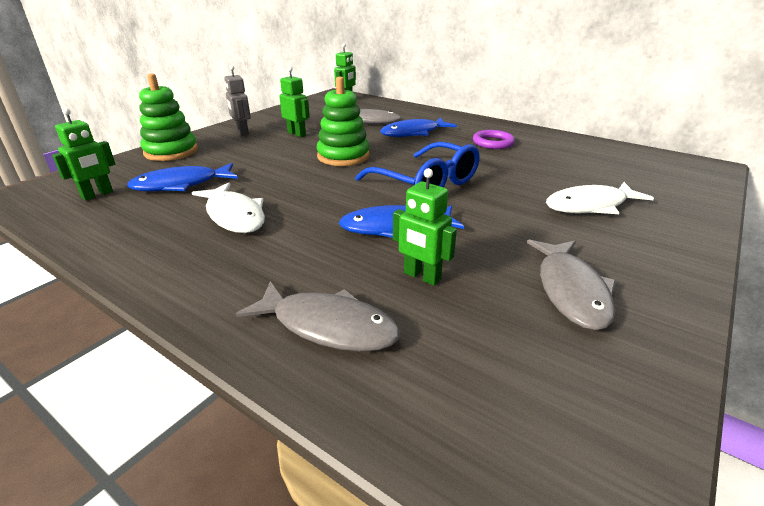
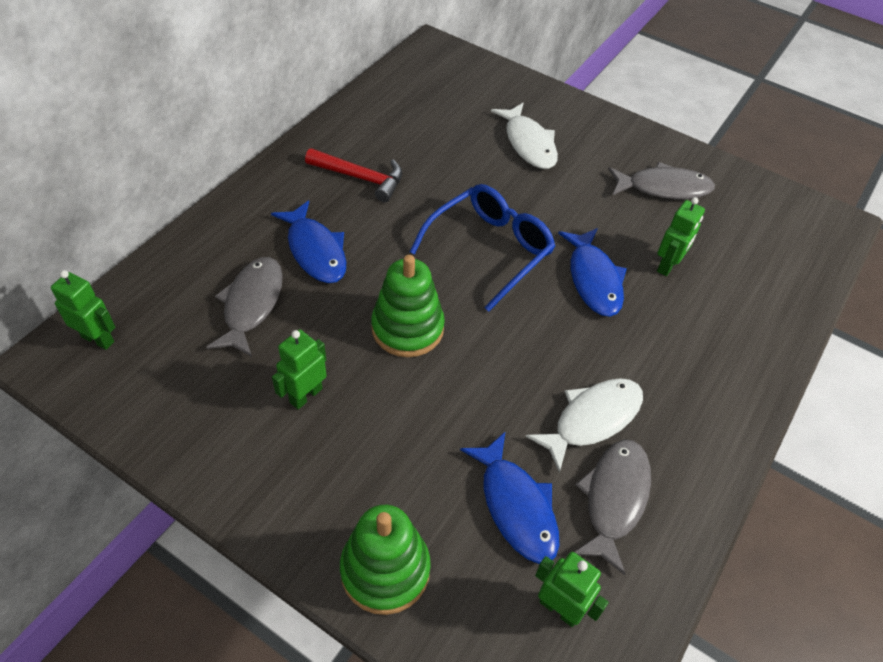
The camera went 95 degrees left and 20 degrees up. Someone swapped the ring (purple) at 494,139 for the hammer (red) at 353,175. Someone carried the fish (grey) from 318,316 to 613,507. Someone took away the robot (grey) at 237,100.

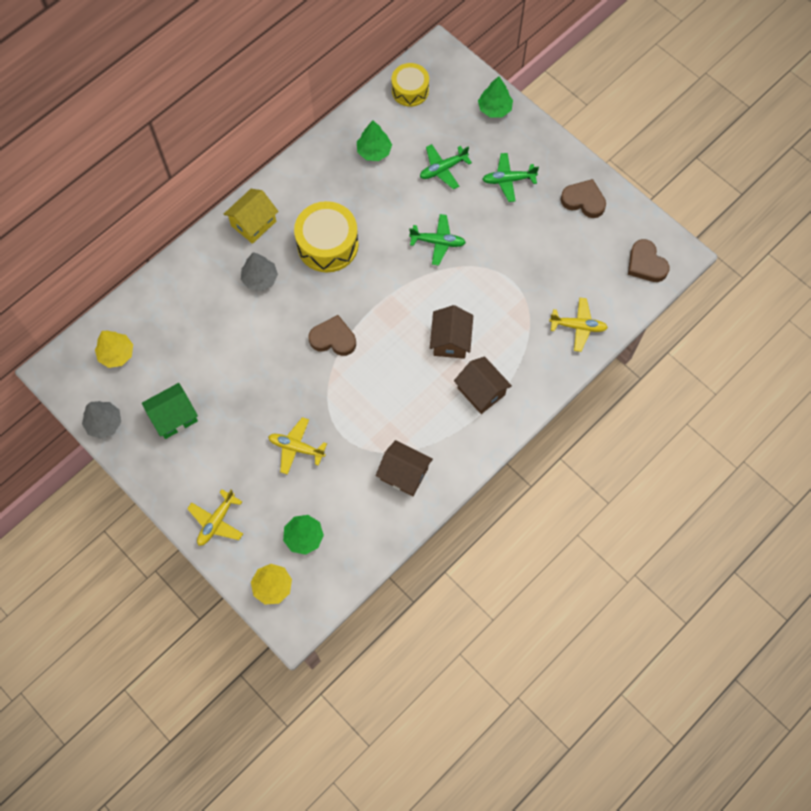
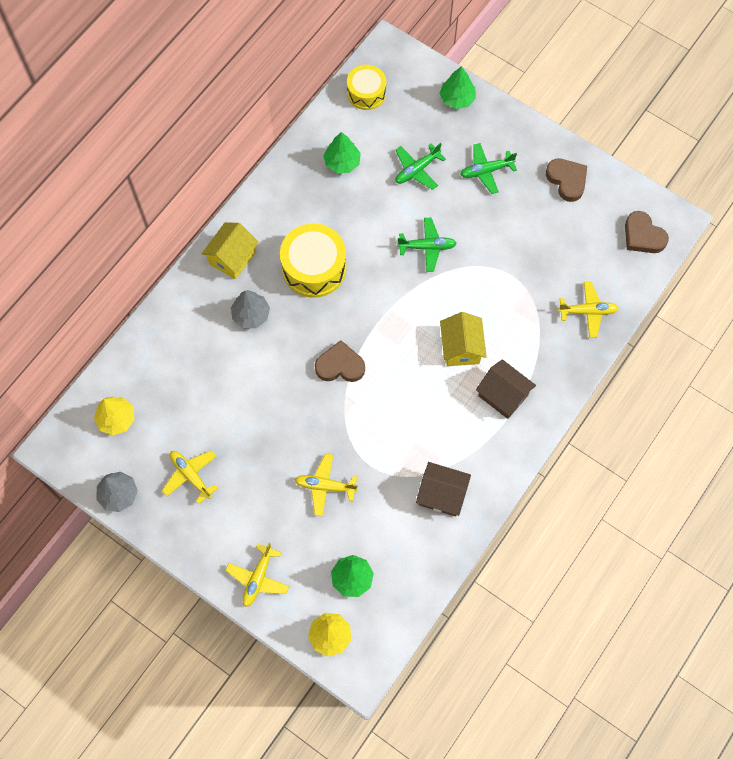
The camera went 10 degrees left and 0 degrees up. Someone swapped the house (green) at 170,411 for the plane (yellow) at 190,477. Someone repainted the house (brown) at 451,332, which became the house (yellow) at 463,339. Someone rotated the heart (brown) at 583,198 by 45 degrees clockwise.

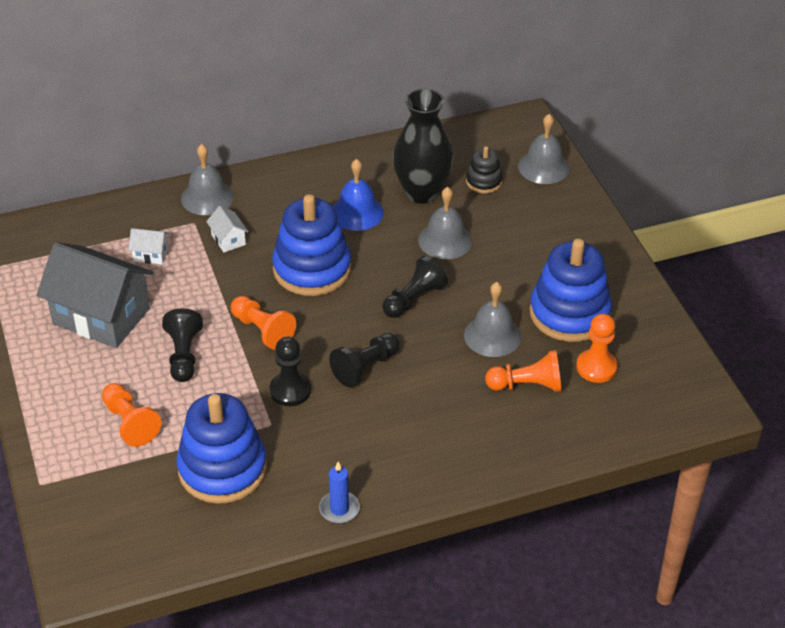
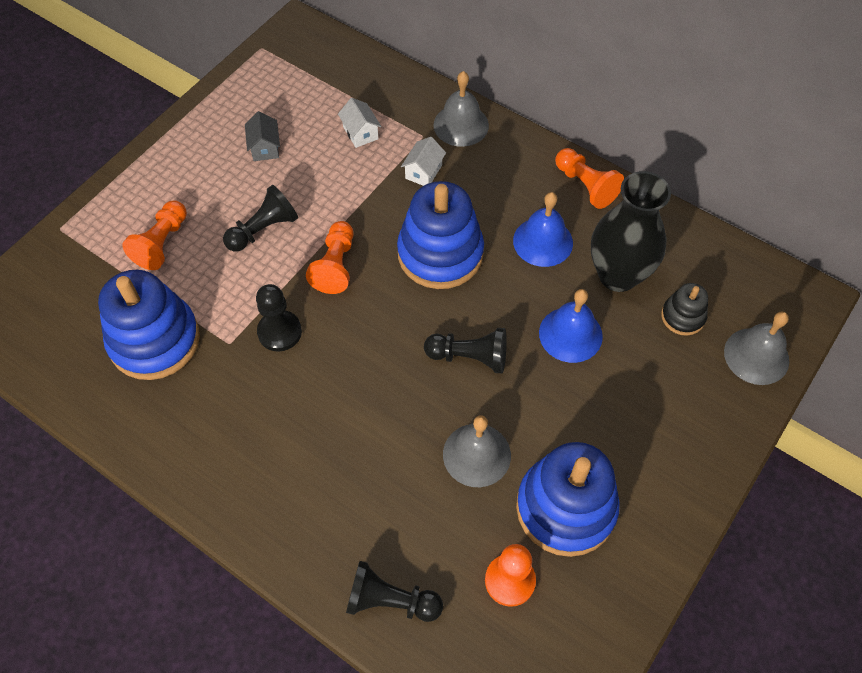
The camera went 55 degrees right and 15 degrees up. Someone scaled the house (grey) at 95,295 by 0.41. Someone carried the pawn (black) from 364,360 to 394,591. Someone repainted the bell (grey) at 445,223, which became the bell (blue) at 571,326. Someone carried the pawn (orange) from 523,371 to 589,178. Someone took away the candle (blue) at 339,492.

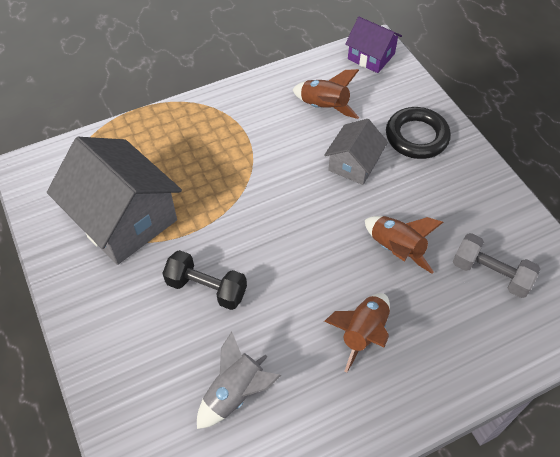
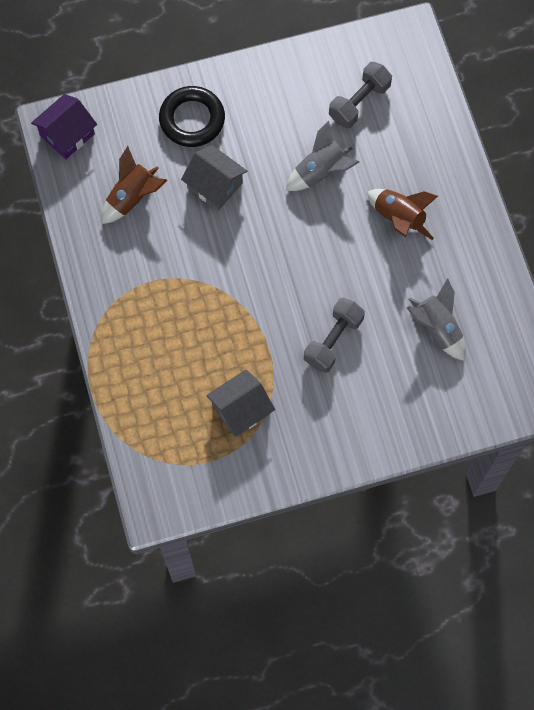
The camera went 80 degrees left and 15 degrees up. Someone scaled the house (grey) at 114,201 by 0.54. Someone repainted the rocket (brown) at 404,245, which became the rocket (grey) at 322,155. Someone repainted the dumbbell (black) at 204,280, which became the dumbbell (grey) at 334,335.

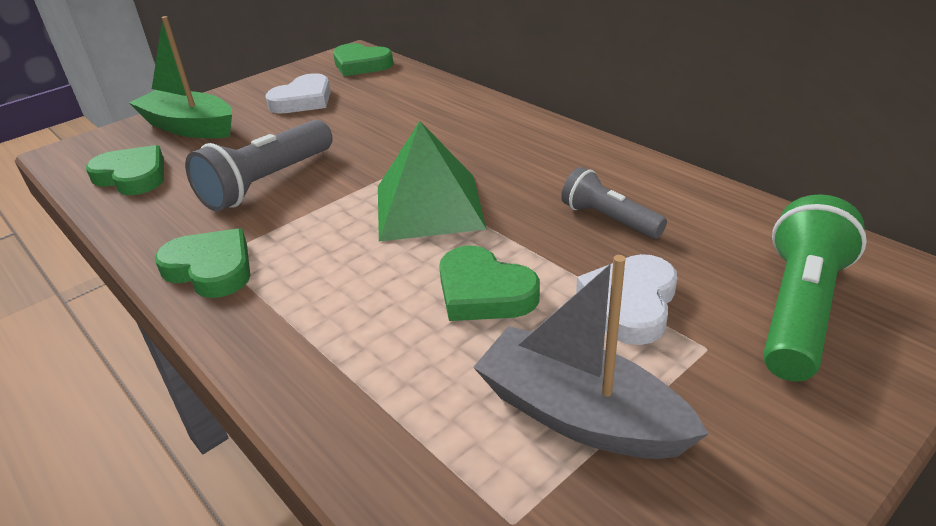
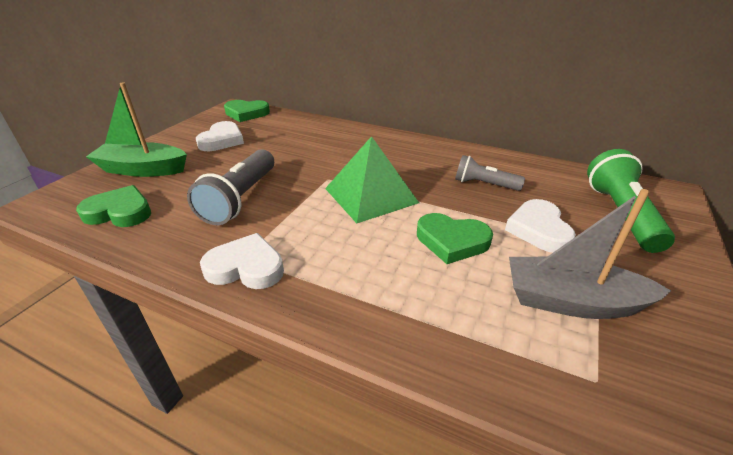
The camera went 25 degrees left and 0 degrees up. Someone repainted the heart (green) at 202,263, which became the heart (white) at 242,261.

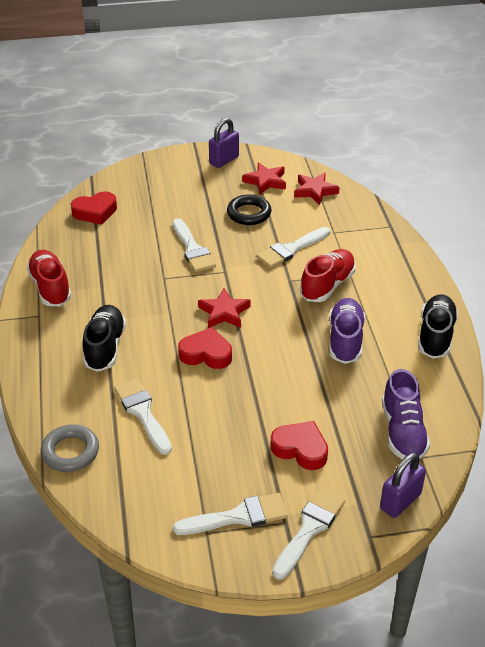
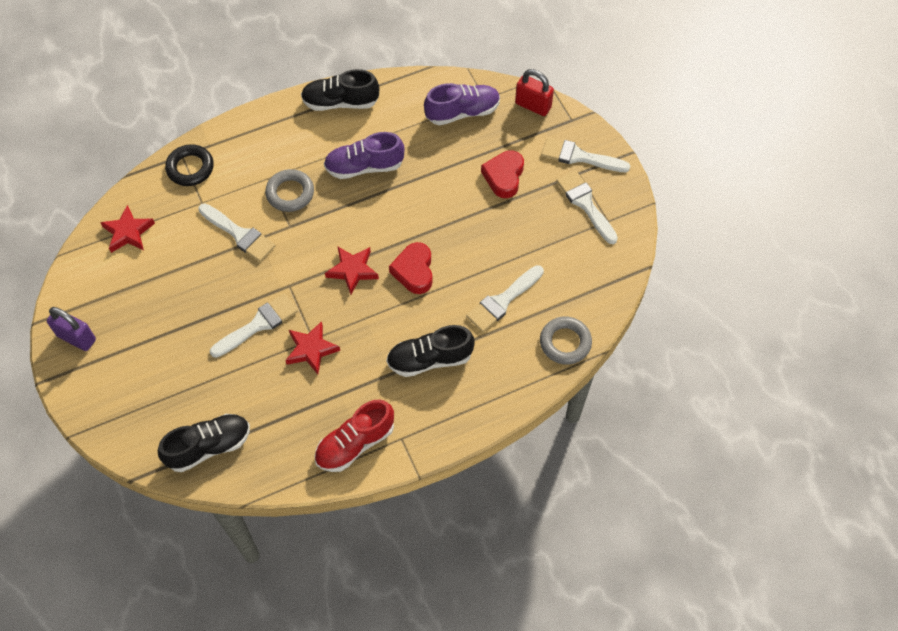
The camera went 105 degrees left and 20 degrees up. Someone swapped the heart (red) at 94,208 for the shoe (black) at 204,443. Someone carried the ring (black) from 249,210 to 189,165. Someone swapped the shoe (red) at 328,275 for the ring (grey) at 289,190. Someone carried the star (red) from 264,178 to 312,347. Someone repainted the padlock (purple) at 403,485, which became the padlock (red) at 534,92.

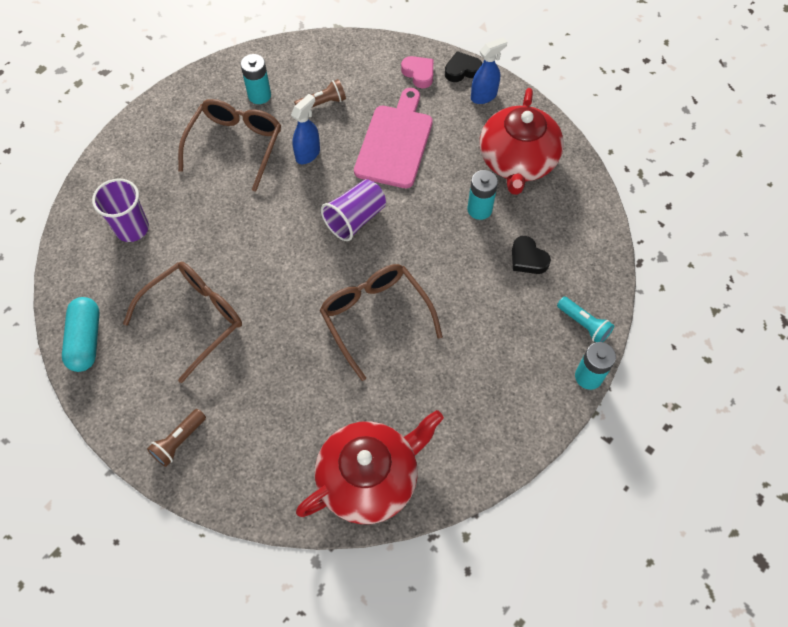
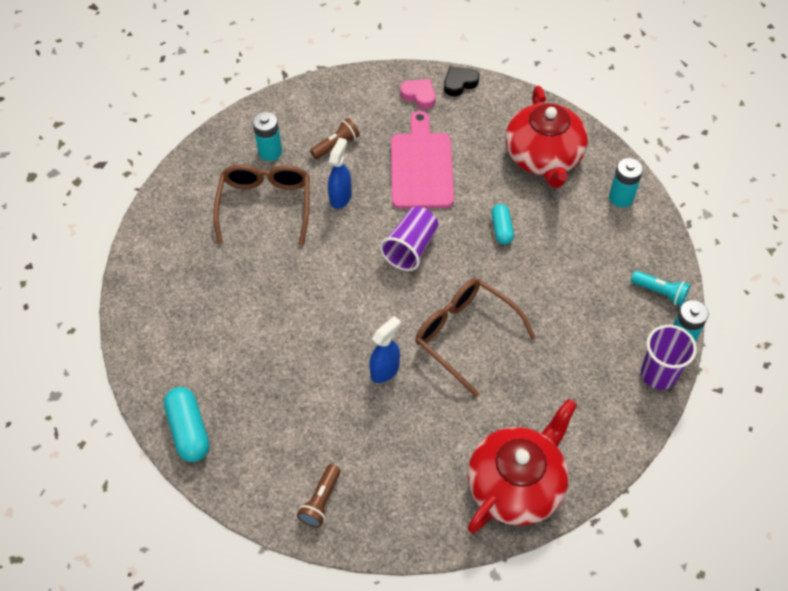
The camera went 15 degrees left and 5 degrees down. Someone carried the spray bottle (blue) from 489,70 to 384,349. Someone put down the capsule (turquoise) at 502,224. Someone carried the battery (turquoise) from 482,195 to 626,182. Someone carried the cup (purple) from 120,210 to 669,357. Someone took away the glasses (brown) at 182,322. Someone took away the heart (black) at 531,255.

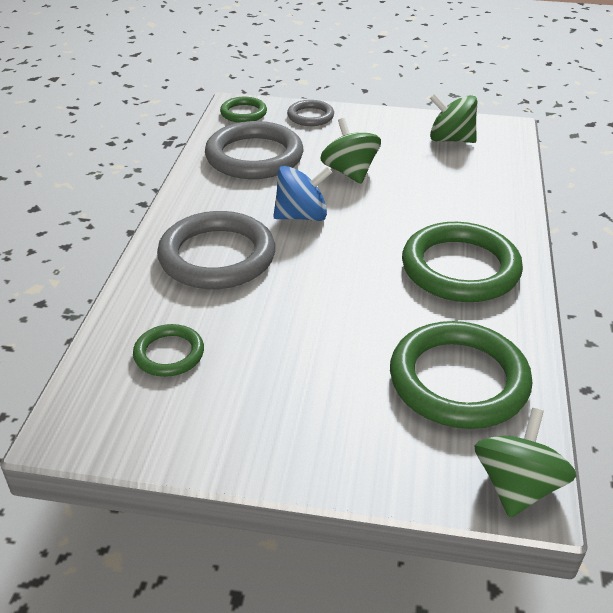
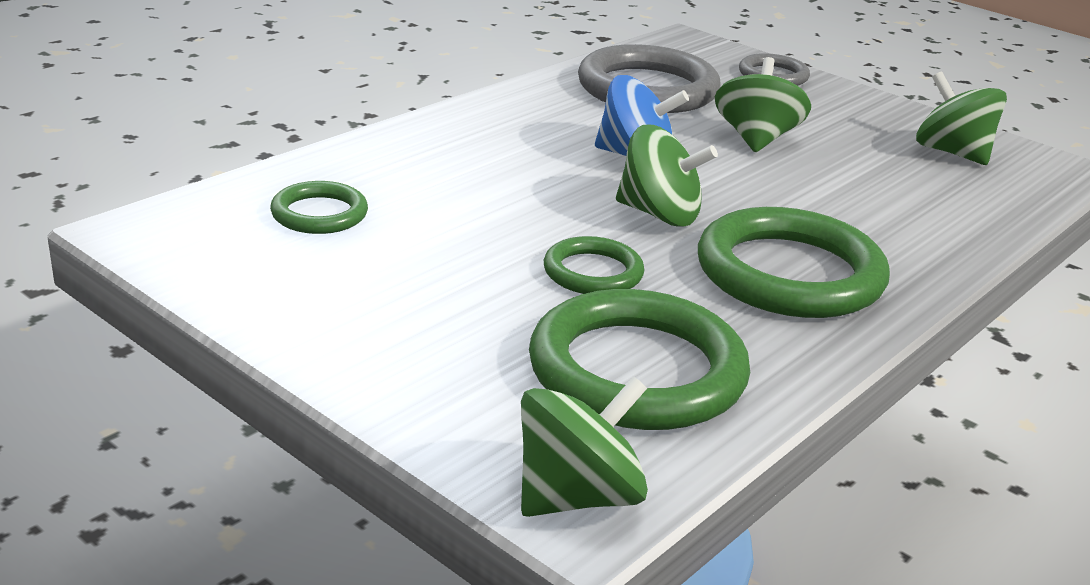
The camera went 30 degrees right and 10 degrees down. Someone carried the ring (green) from 243,110 to 594,265. Someone put down the spinning top (green) at 667,176. Someone took away the ring (grey) at 216,250.

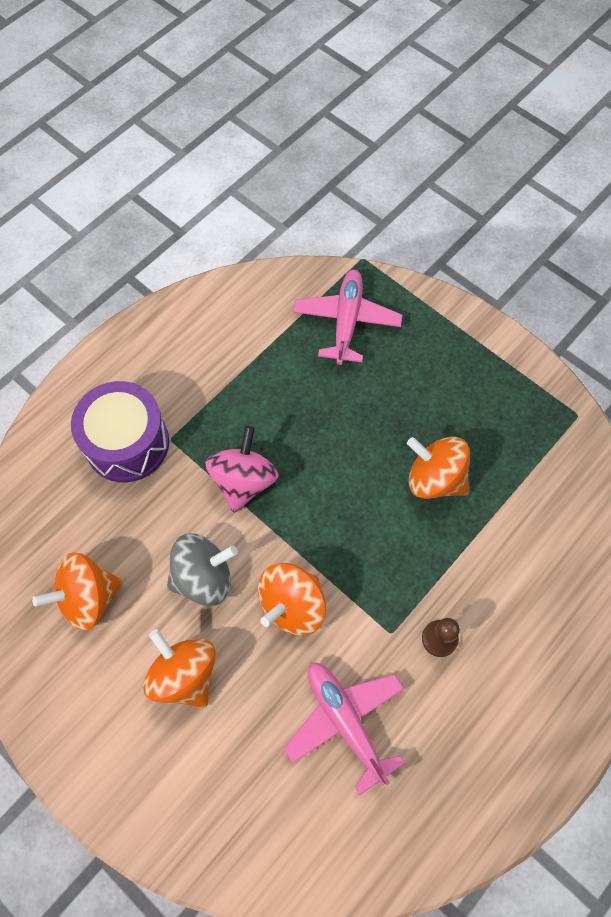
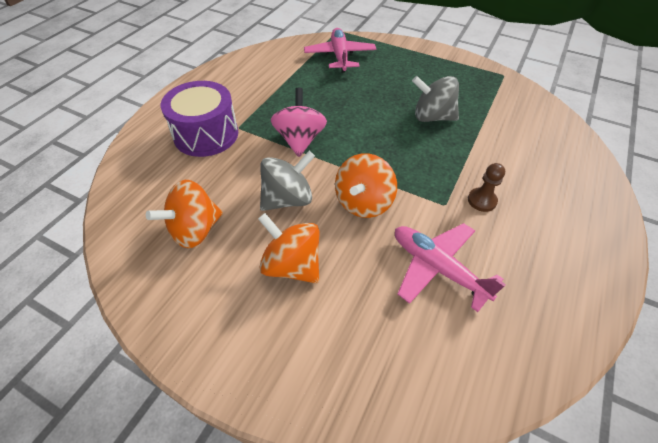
The camera went 15 degrees left and 15 degrees down. Someone repainted the spinning top (orange) at 438,468, which became the spinning top (grey) at 435,99.

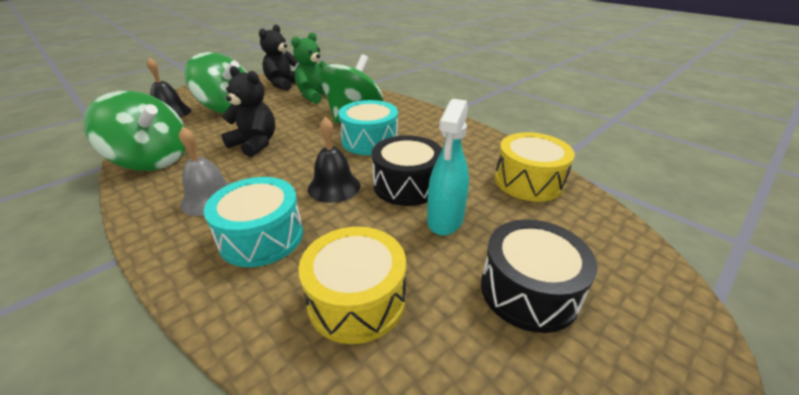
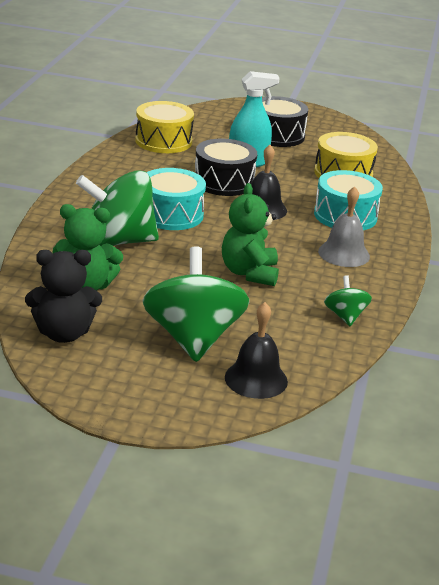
The camera went 125 degrees left and 5 degrees down. Someone repainted the teddy bear (black) at 248,111, which became the teddy bear (green) at 250,234. Someone scaled the spinning top (green) at 134,131 by 0.47.

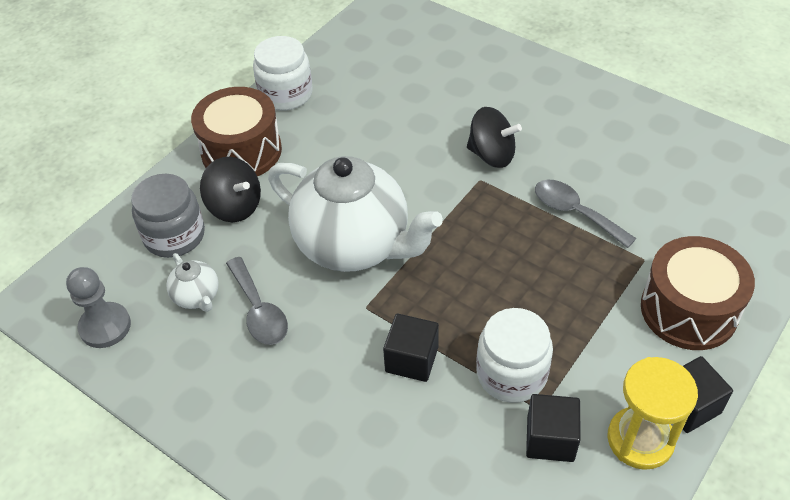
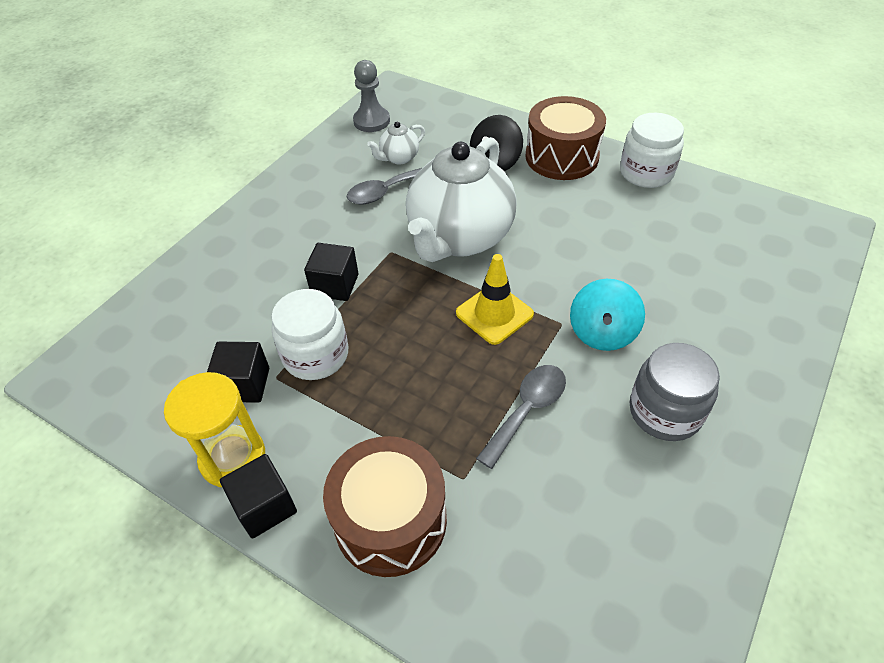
The camera went 85 degrees right and 0 degrees up. Someone put down the traffic cone (yellow) at 495,299. Someone repainted the spinning top (black) at 494,137, which became the spinning top (turquoise) at 607,315. Someone carried the jar (grey) from 168,216 to 675,392.

